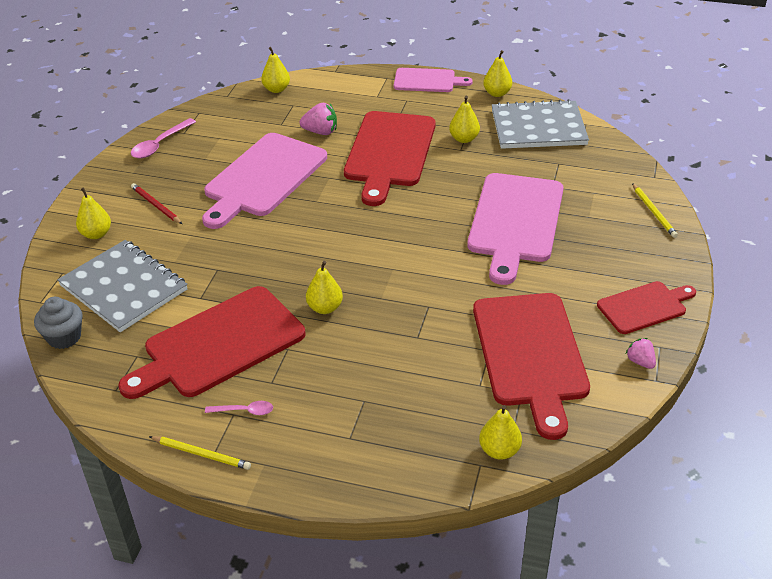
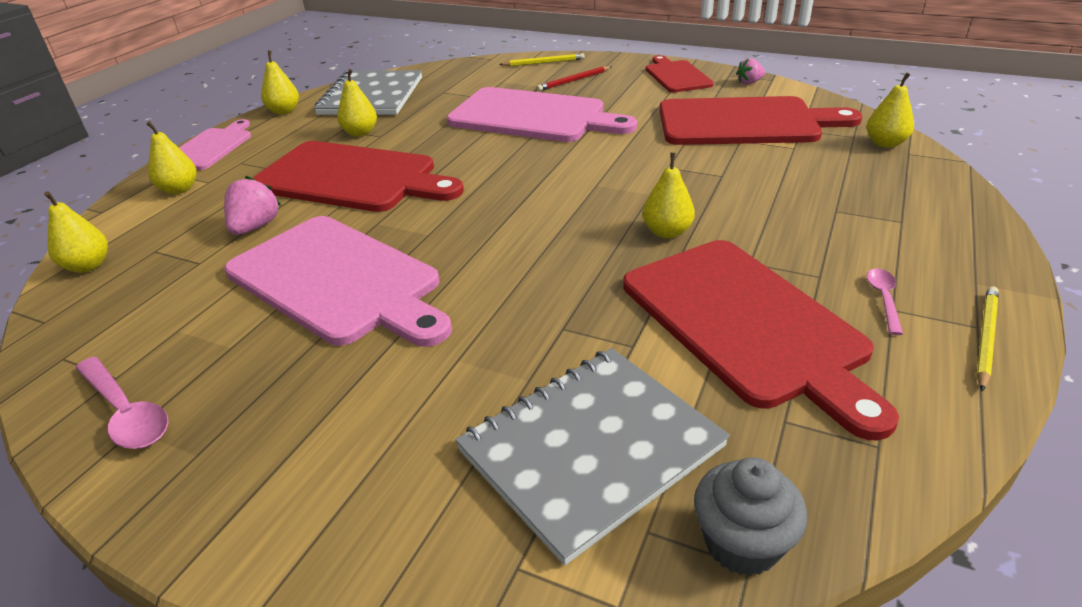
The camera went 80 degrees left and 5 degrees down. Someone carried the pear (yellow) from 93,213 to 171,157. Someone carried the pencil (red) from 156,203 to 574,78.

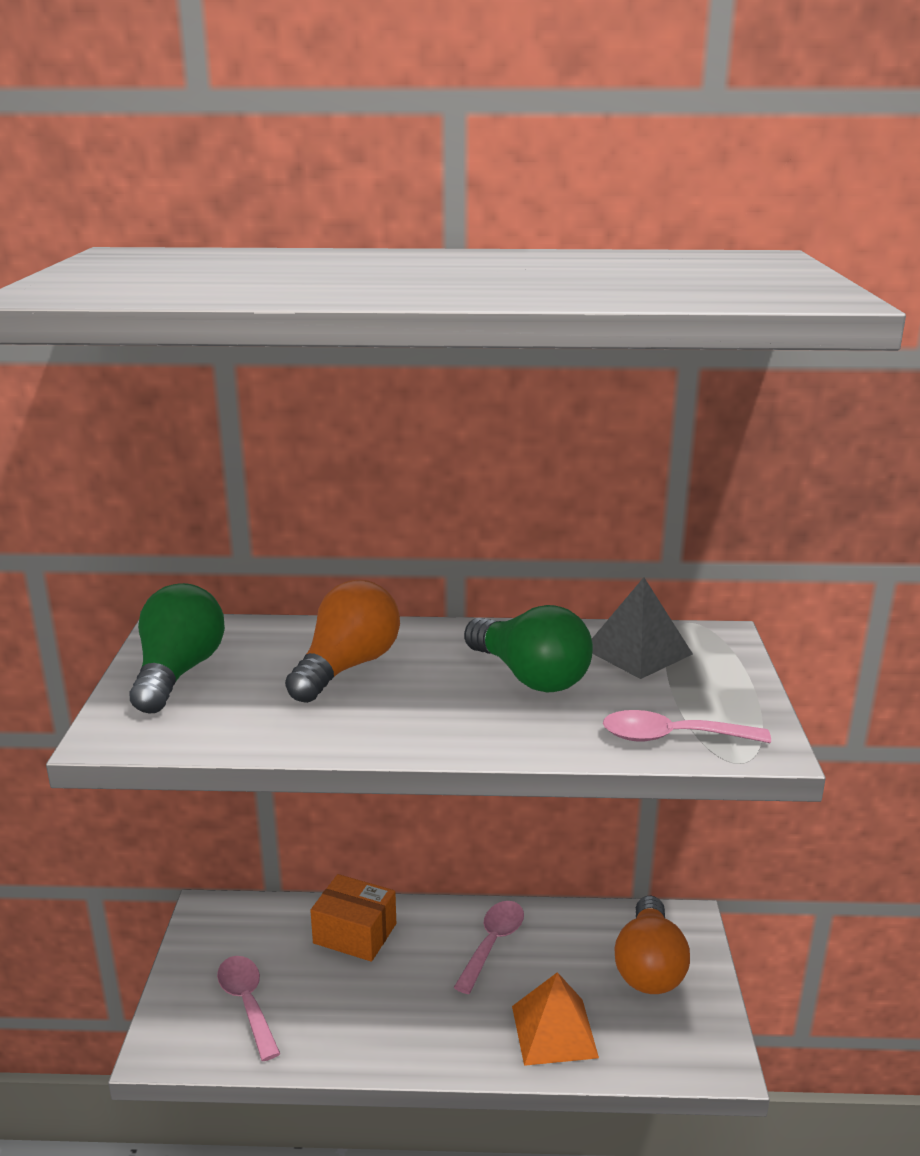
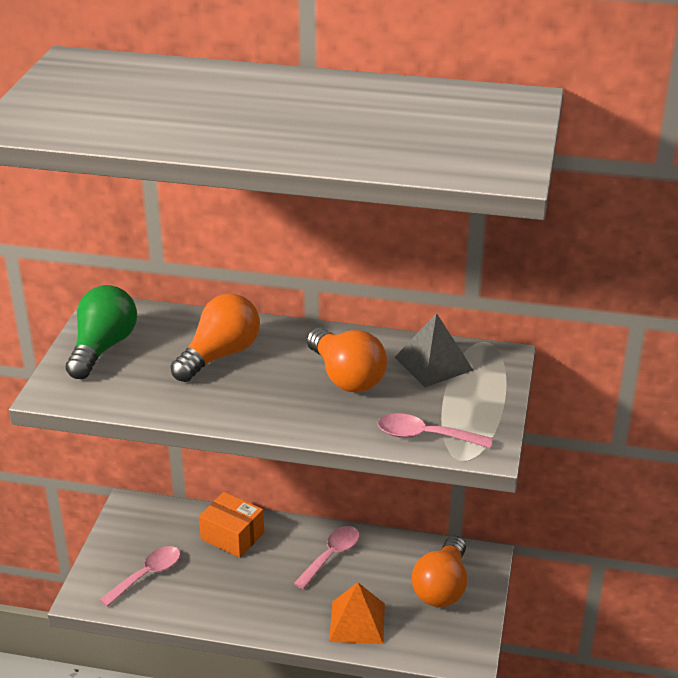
The camera went 10 degrees right and 10 degrees up. Someone rotated the spoon (pink) at 248,1008 by 60 degrees clockwise. Someone repainted the light bulb (green) at 528,648, which became the light bulb (orange) at 347,360.

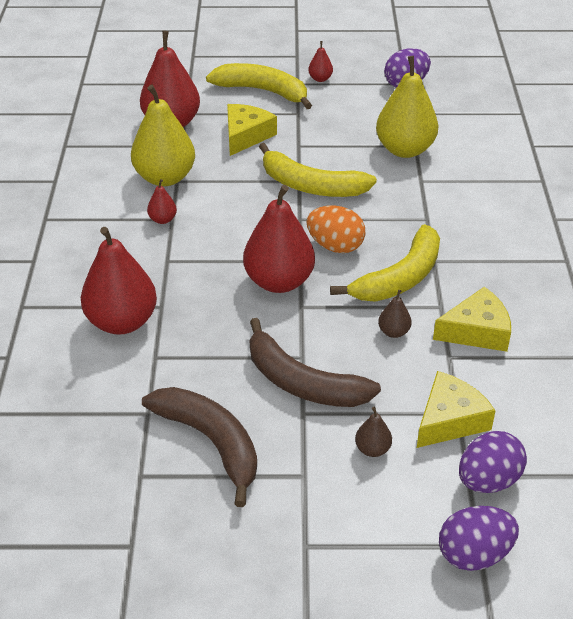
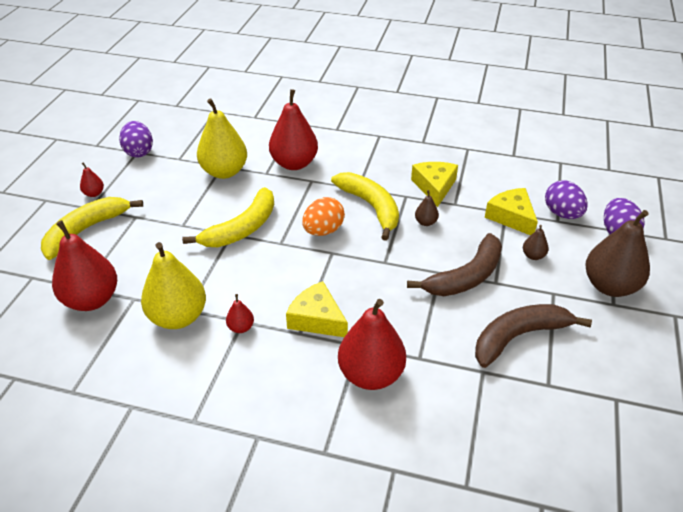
The camera went 75 degrees left and 0 degrees up. Someone carried the pear (red) from 279,239 to 293,129. Someone carried the cheese (yellow) from 252,130 to 317,309. Someone put down the pear (brown) at 617,253.

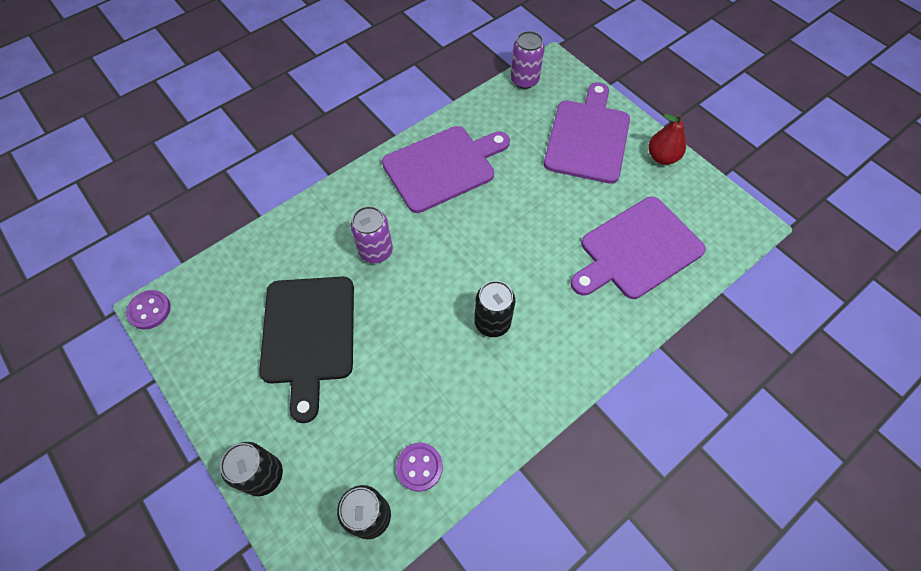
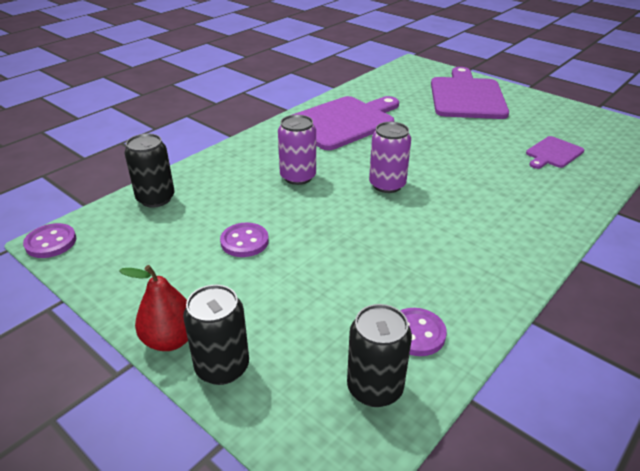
The camera went 10 degrees left and 25 degrees down. Someone carried the pear (red) from 667,139 to 153,308. Someone carried the can (black) from 495,309 to 149,171. Someone swapped the cutting board (black) at 306,350 for the button (purple) at 244,240. Someone carried the can (purple) from 528,60 to 390,157. Someone scaled the cutting board (purple) at 638,248 by 0.49.

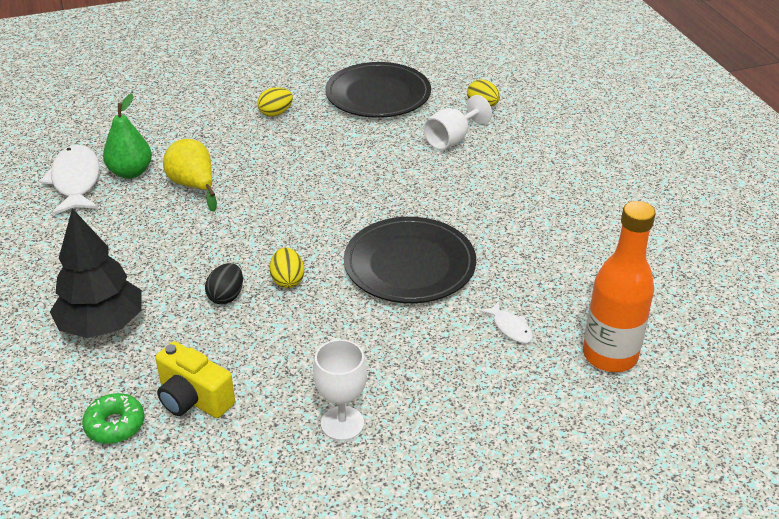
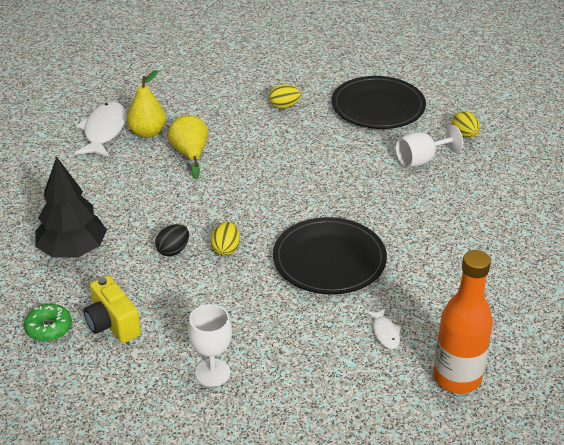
The camera went 20 degrees right and 0 degrees up. Someone repainted the pear (green) at 127,136, which became the pear (yellow) at 146,104.

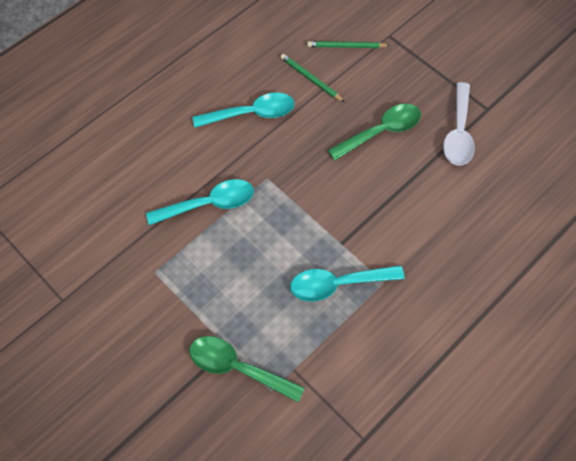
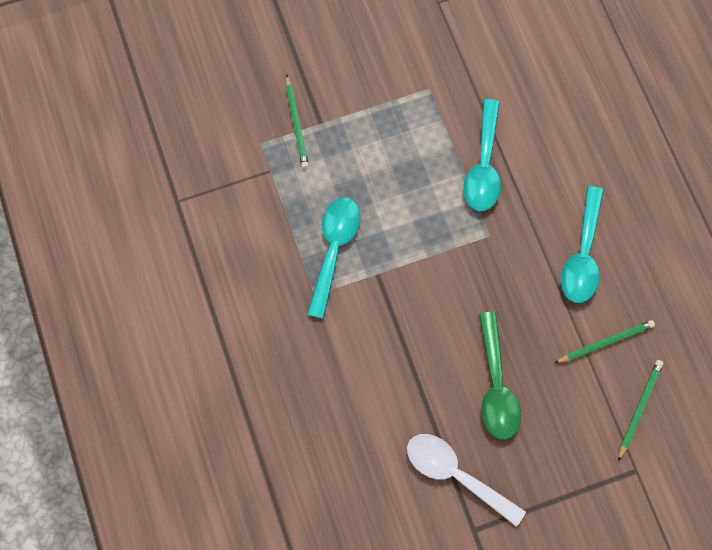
The camera went 115 degrees right and 10 degrees up. Someone swapped the spoon (green) at 247,369 for the pencil (green) at 297,122.

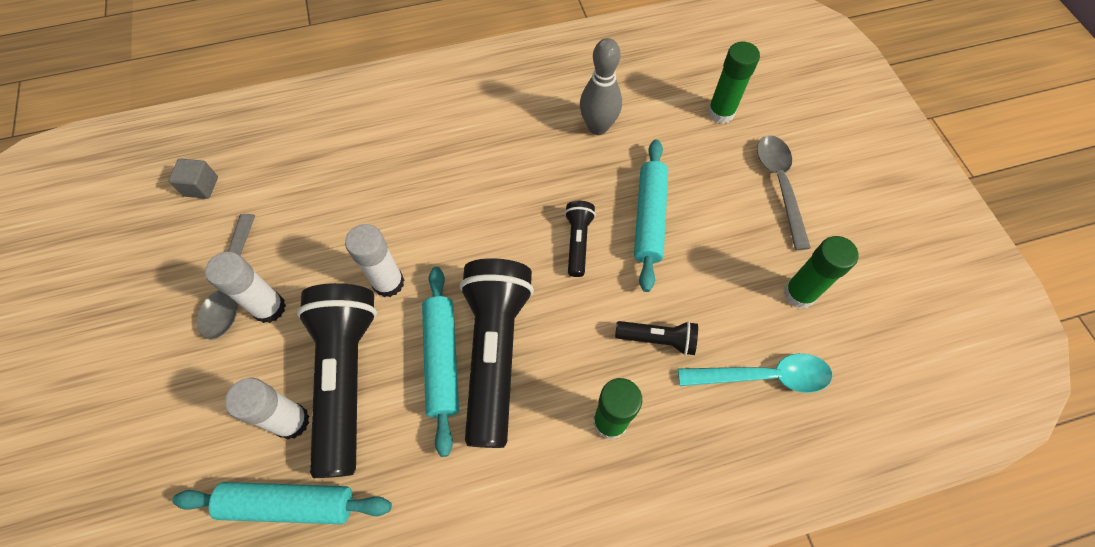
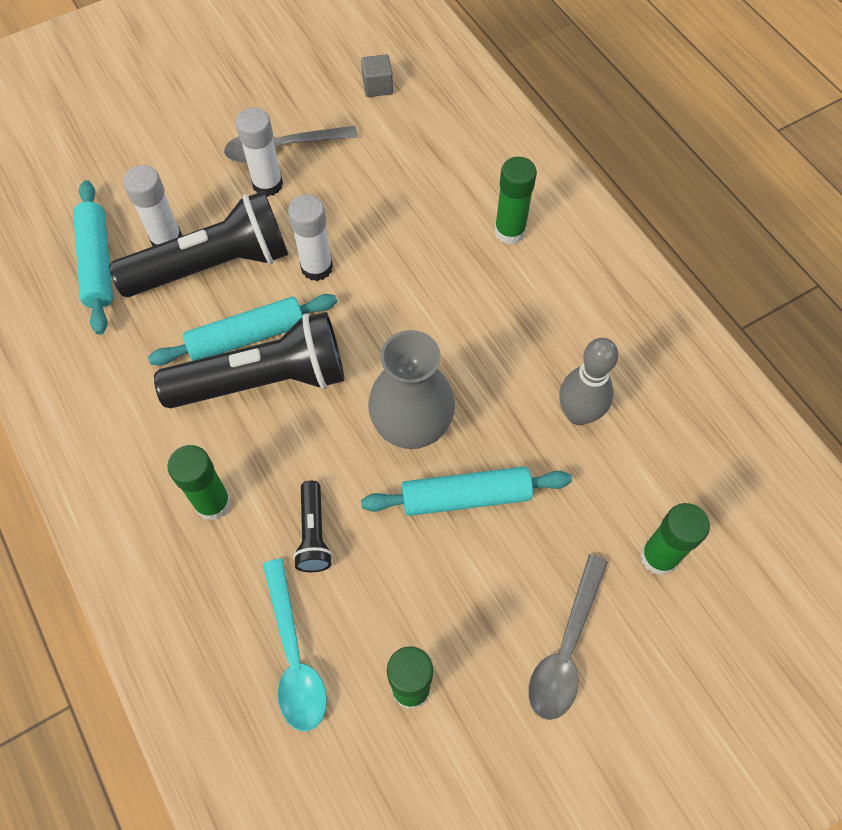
The camera went 75 degrees right and 0 degrees up. Someone swapped the flashlight (black) at 580,239 for the vase (grey) at 411,389. Someone put down the glue stick (green) at 515,200. Someone rotated the spoon (grey) at 784,192 by 135 degrees clockwise.

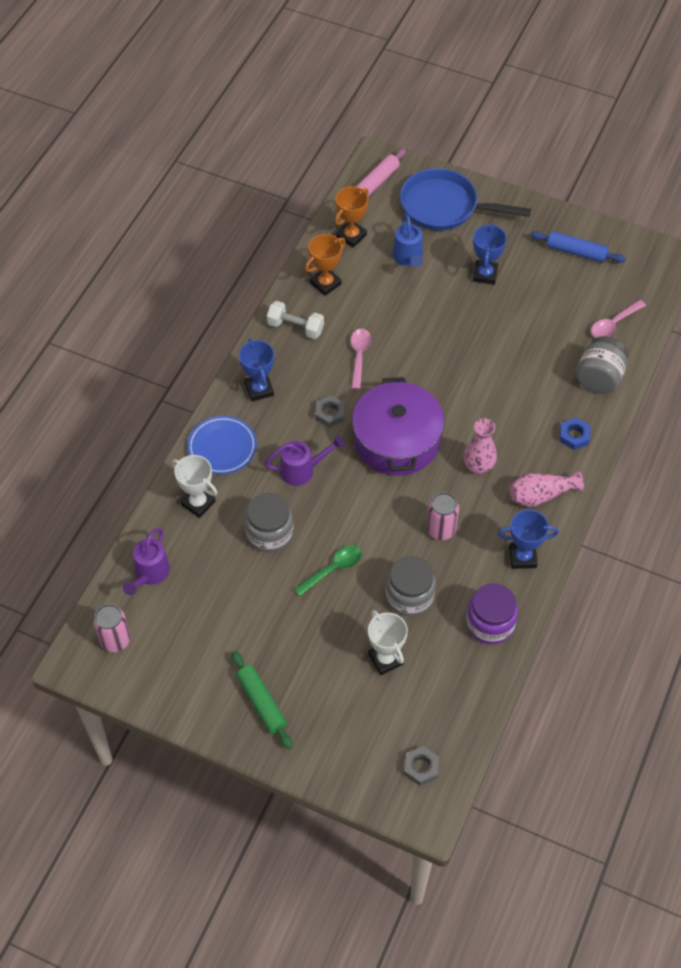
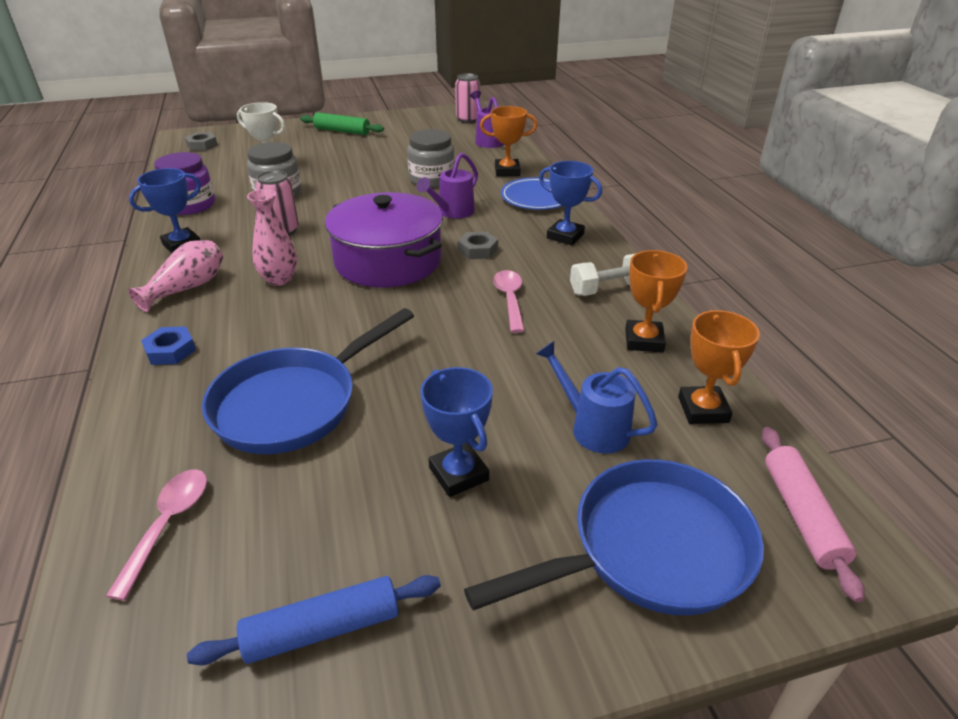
The camera went 140 degrees right and 20 degrees down. Someone put down the pan (blue) at 308,381. Someone repainted the trophy (white) at 194,486, which became the trophy (orange) at 509,141. Someone rotated the spoon (pink) at 360,359 by 150 degrees counterclockwise. Someone took away the spoon (green) at 328,570. Someone took away the jar (grey) at 602,365.

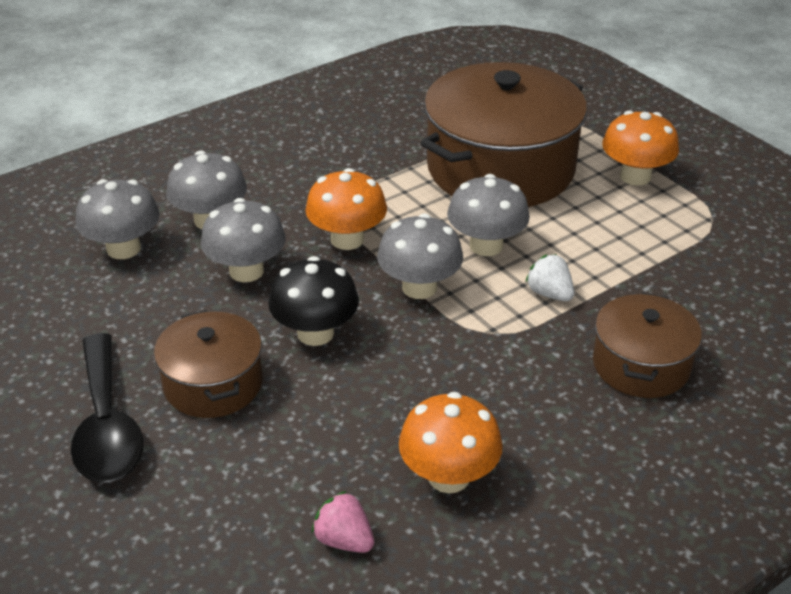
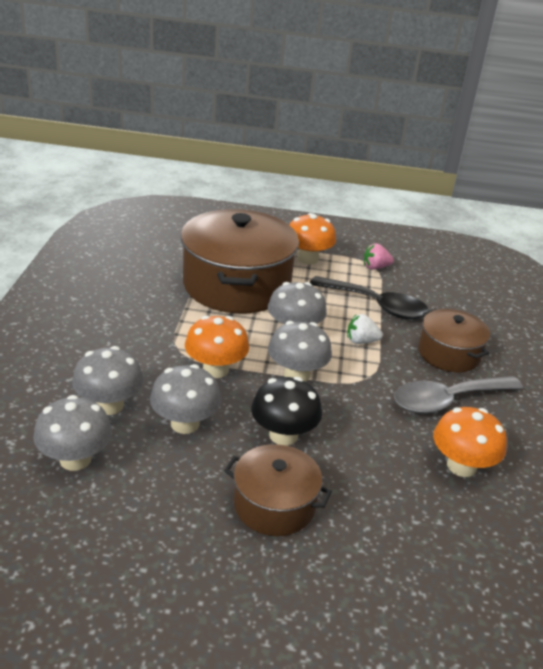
The camera went 50 degrees left and 5 degrees down. Someone carried the spoon (black) from 107,408 to 369,297. Someone carried the strawberry (pink) from 343,522 to 379,256. Someone put down the spoon (grey) at 458,395.

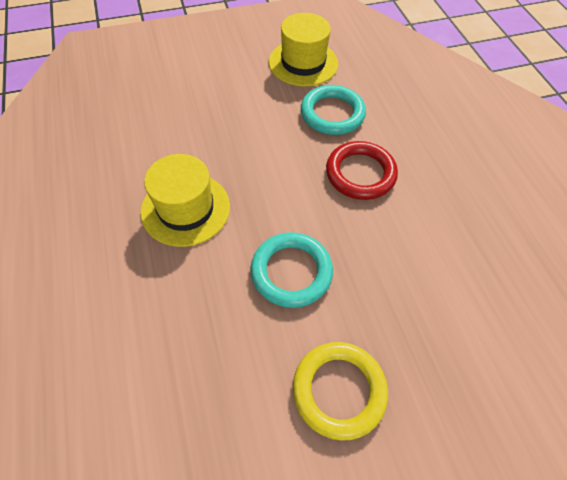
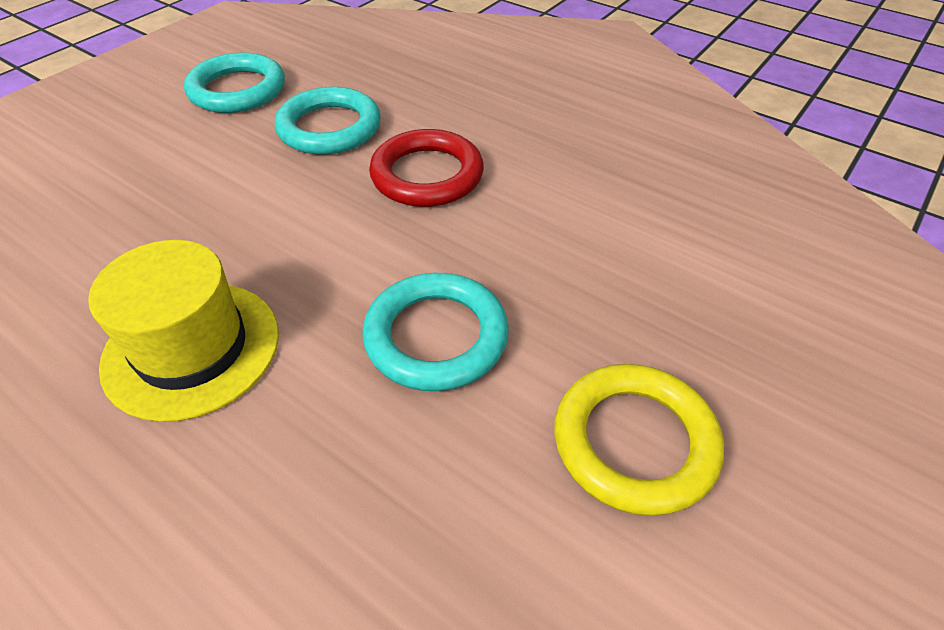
The camera went 35 degrees left and 10 degrees down. Someone swapped the hat (yellow) at 303,49 for the ring (turquoise) at 234,82.

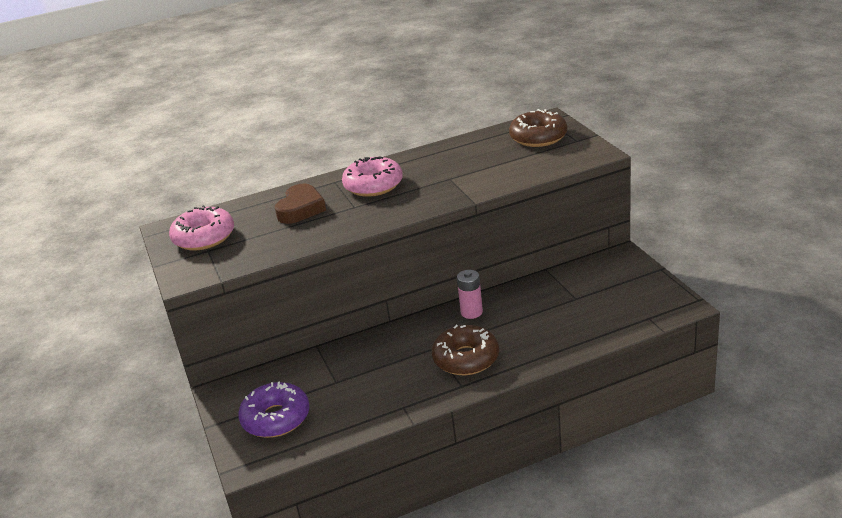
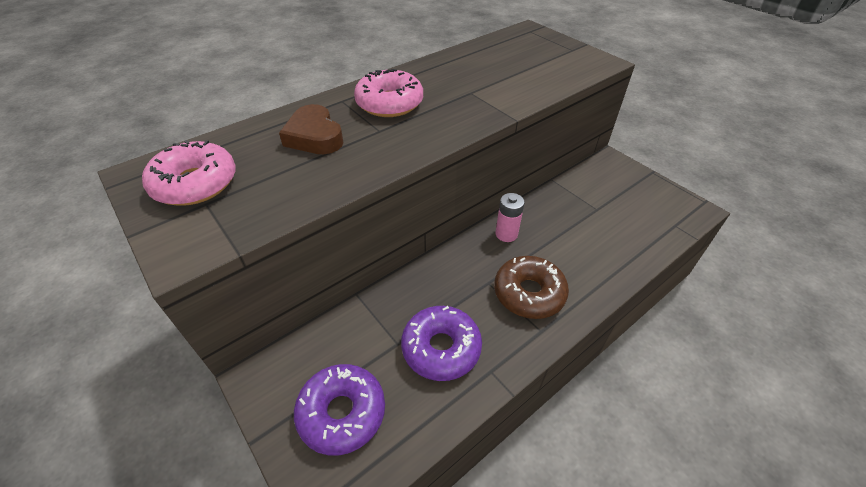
The camera went 20 degrees left and 15 degrees up. Someone rotated the heart (brown) at 300,204 by 150 degrees clockwise. Someone put down the donut (purple) at 441,343. Someone took away the donut (brown) at 538,128.

